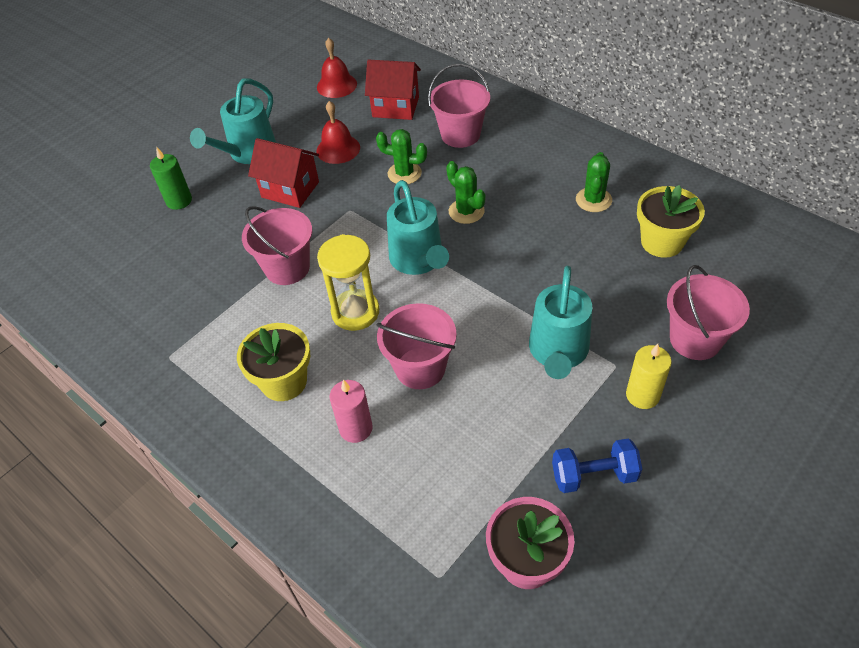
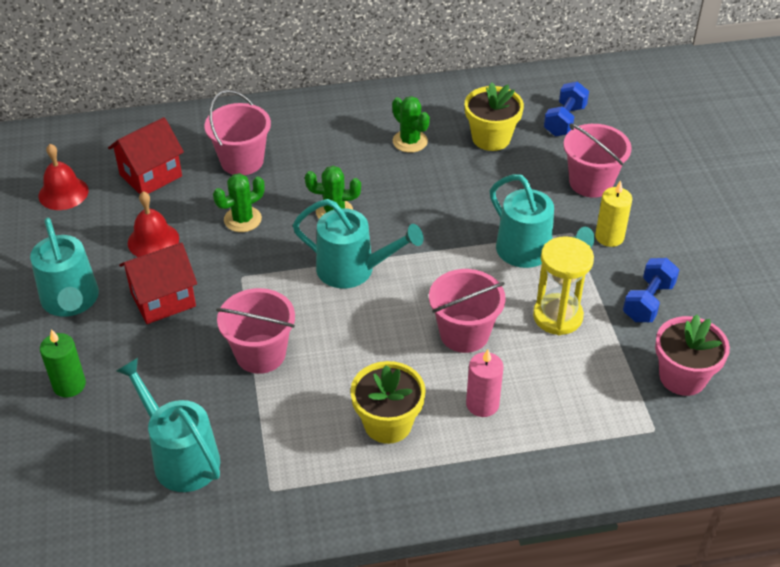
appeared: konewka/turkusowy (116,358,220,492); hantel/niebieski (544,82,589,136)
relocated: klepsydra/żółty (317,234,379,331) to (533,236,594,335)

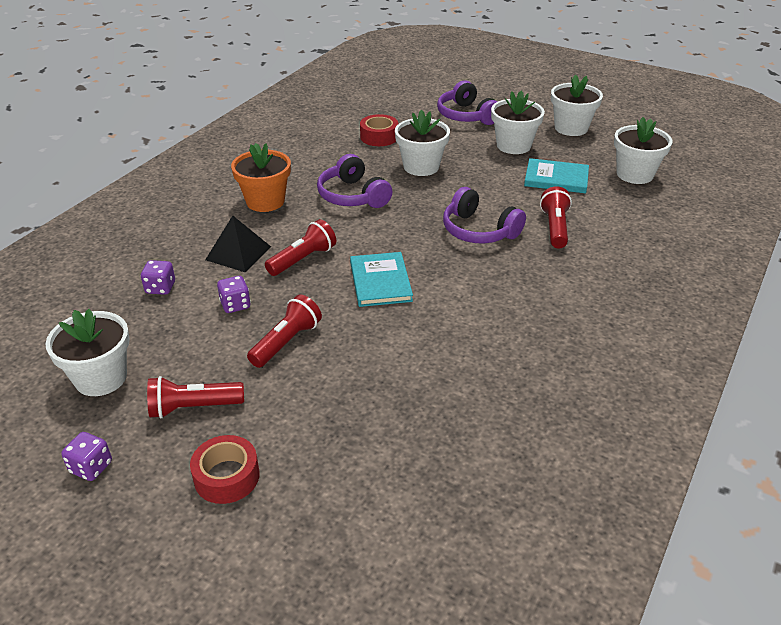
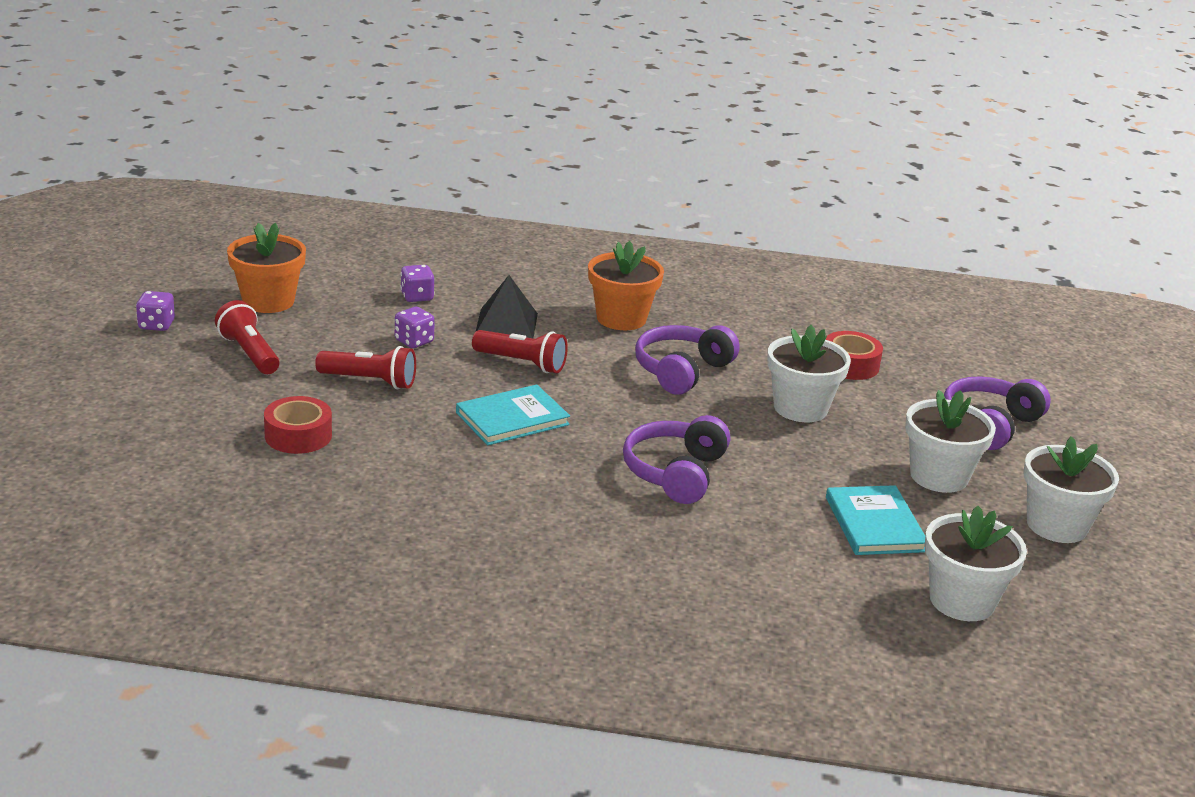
missing: latarka/czerwony (540,186,572,248)
relocated: taśma klejąca/czerwony (190,435,259,504) to (264,396,332,454)
colour: doniczka/biały (45,309,130,396) to doniczka/pomarańczowy (227,223,306,313)

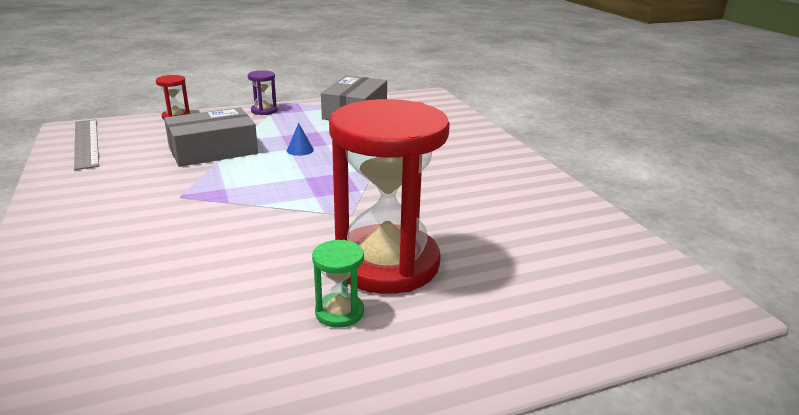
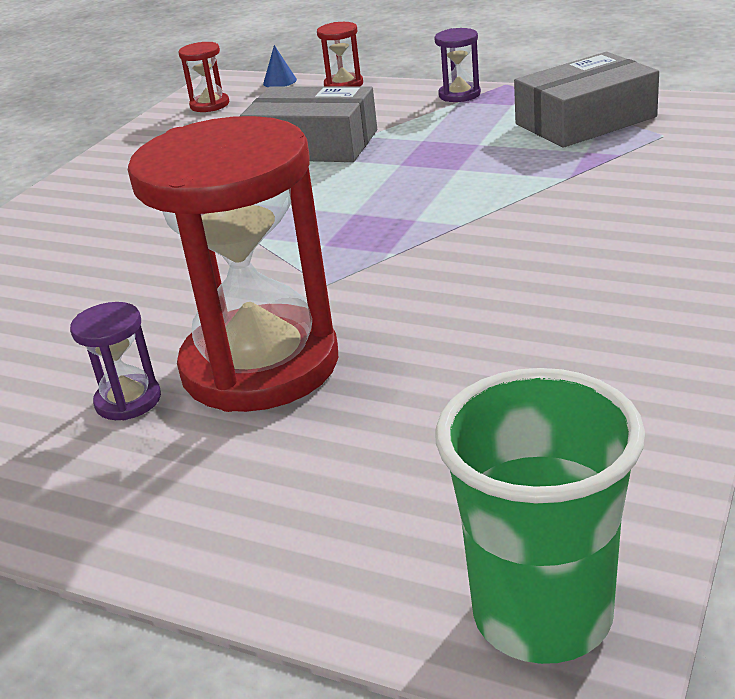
appeared: szklanka/zielony (436,368,645,664)
relocated: stożek/niebieski (287,123,314,156) to (263,45,297,87)
exchanged: linijka/szary (74,119,99,170) to klepsydra/czerwony (178,42,229,112)
colour: klepsydra/zielony (312,240,364,328) to klepsydra/fioletowy (70,302,161,420)

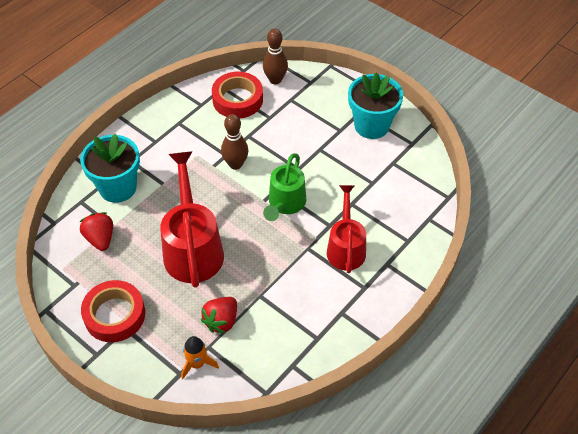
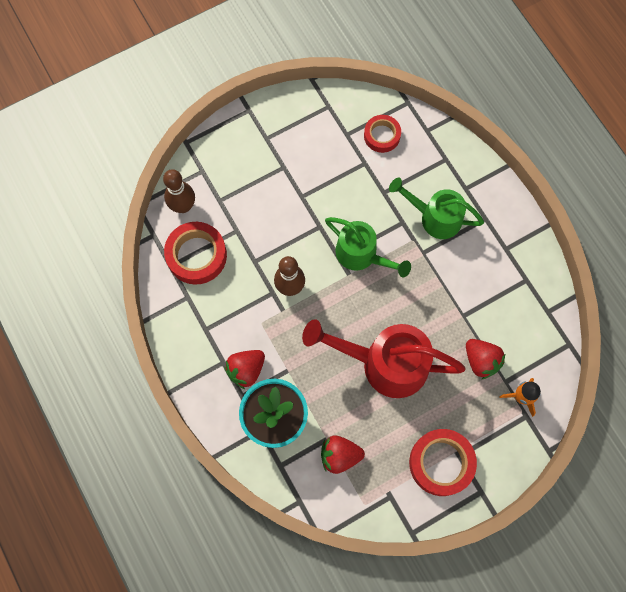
missing: doniczka/turkusowy (348,72,403,139)
appeared: truskawka/czerwony (224,350,265,389); taśma klejąca/czerwony (364,115,401,153)
colour: konewka/czerwony (327,185,366,273) to konewka/zielony (389,178,484,239)

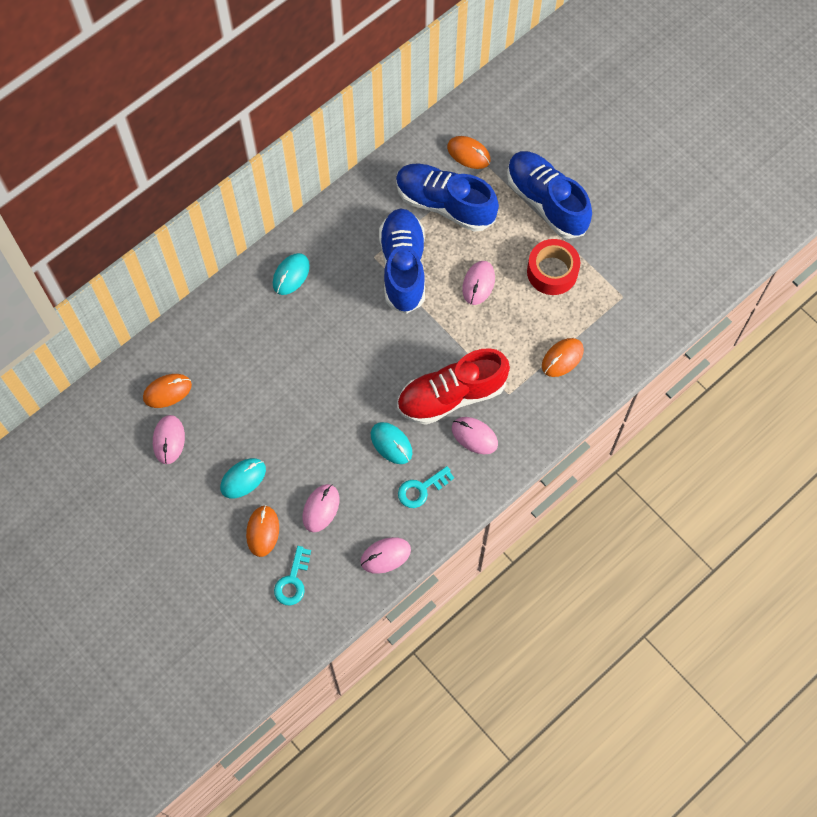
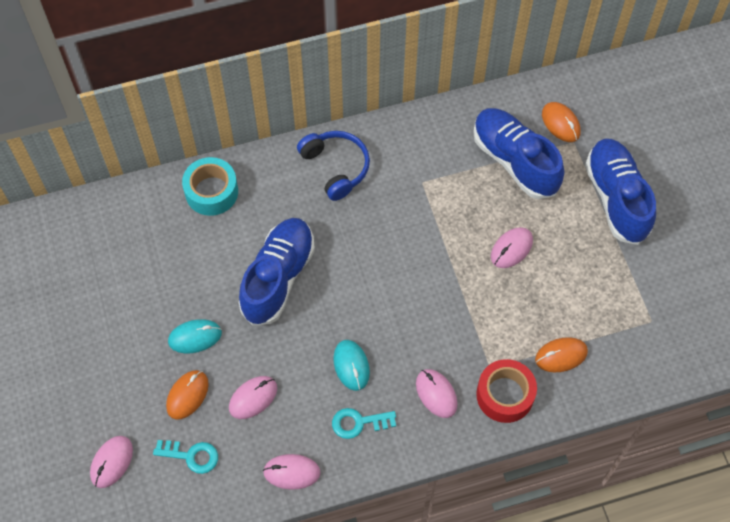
missing: myszka/pomarańczowy (143,374,192,408); but/czerwony (397,348,510,425)
appeared: taśma klejąca/turkusowy (182,157,238,216)
relocated: myszka/różowy (153,415,185,464) to (90,436,133,488); but/niebieski (379,208,425,314) to (238,218,315,326); taśma klejąca/czerwony (527,239,580,295) to (476,359,537,423)
exchanged: myszka/turkusowy (273,253,310,295) to słuchawki/niebieski (297,131,370,201)
spun: klucz/turkusowy (274,546,311,605) = (153,440,218,474) 120 degrees counterclockwise

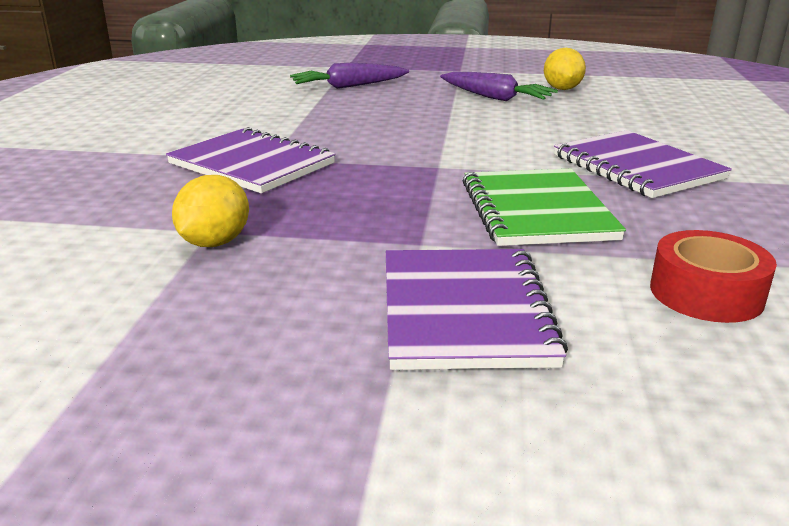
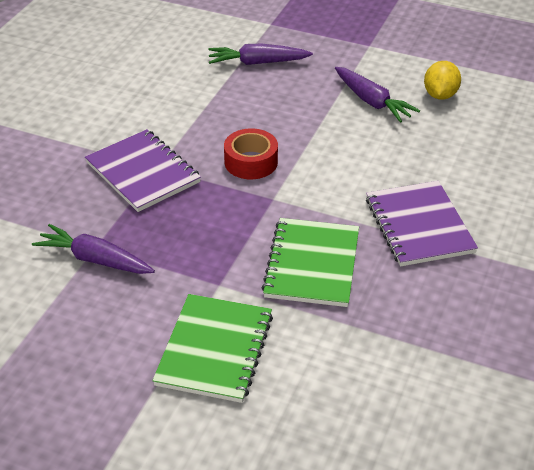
relocated: taśma klejąca/czerwony (650,230,777,323) to (224,128,278,179)
exchanged: cytryna/żółty (172,175,249,247) to marchewka/fioletowy (32,224,155,274)
colour: zeszyt/fioletowy (386,249,568,370) to zeszyt/zielony (152,294,273,403)

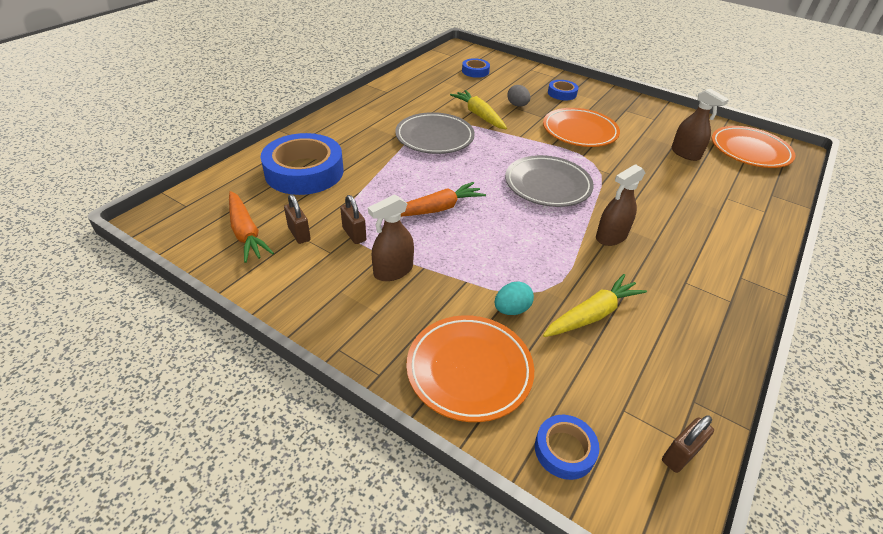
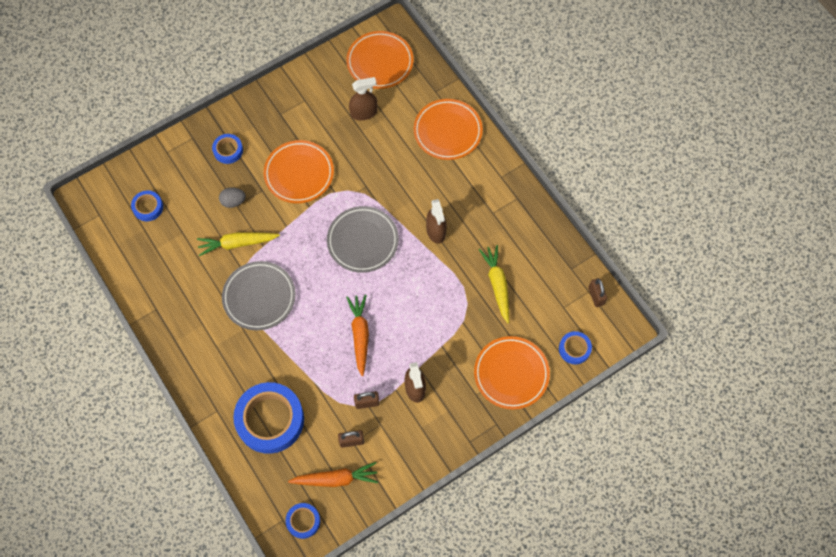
missing: jajko/turkusowy (495,282,534,315)
appeared: taśma klejąca/niebieski (286,503,320,539); talerz/pomarańczowy (414,99,483,160)

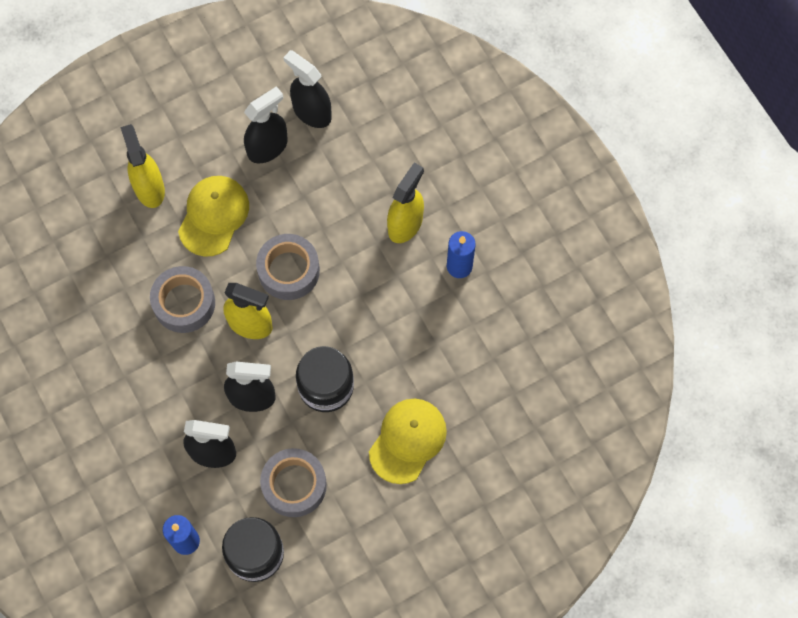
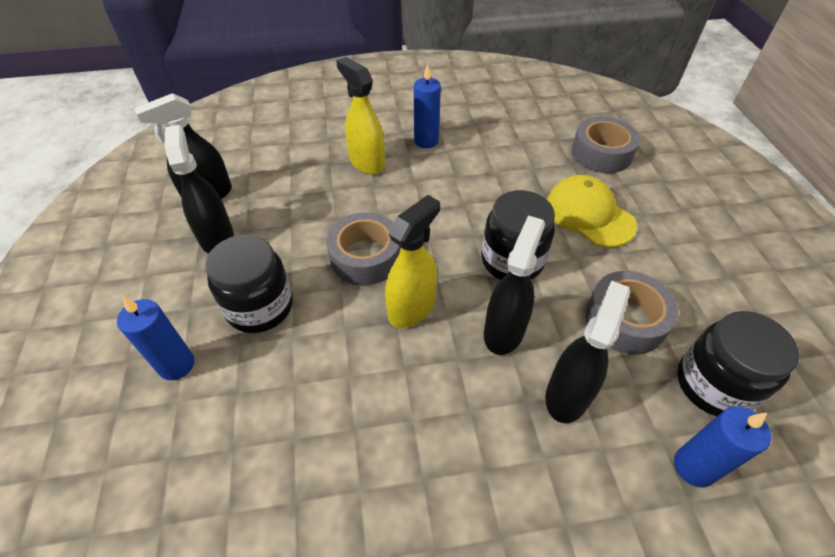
relocated: taśma klejąca/szary (150,266,215,333) to (571,116,640,173)
exchanged: spryskiwacz/żółty (120,124,165,208) to świeca/niebieski (117,296,194,380); czapka/żółty (178,176,249,257) to słoik/czarny (205,235,293,333)

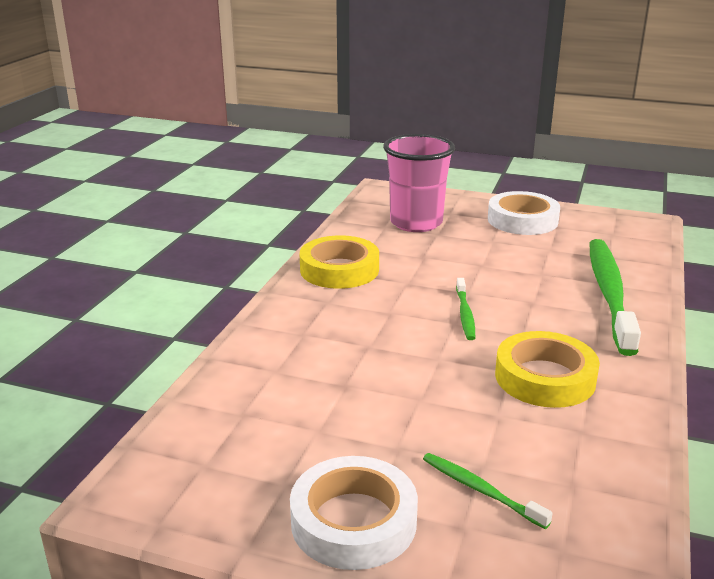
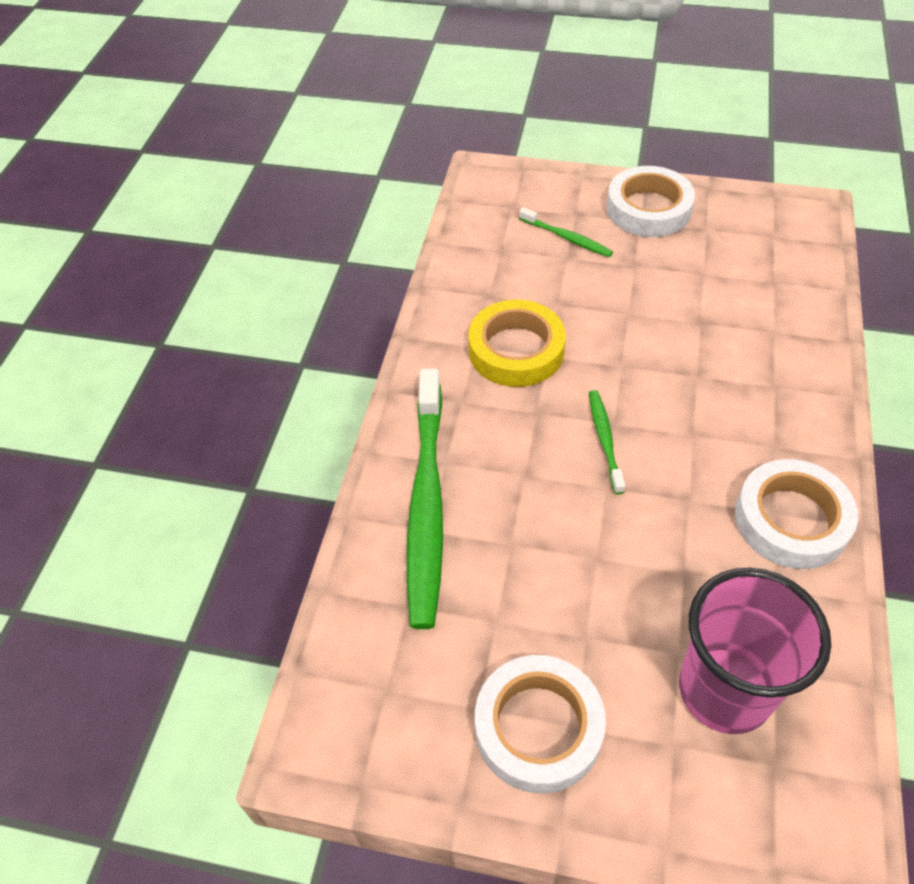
colour: taśma klejąca/żółty (300,235,379,289) to taśma klejąca/biały (735,459,858,569)

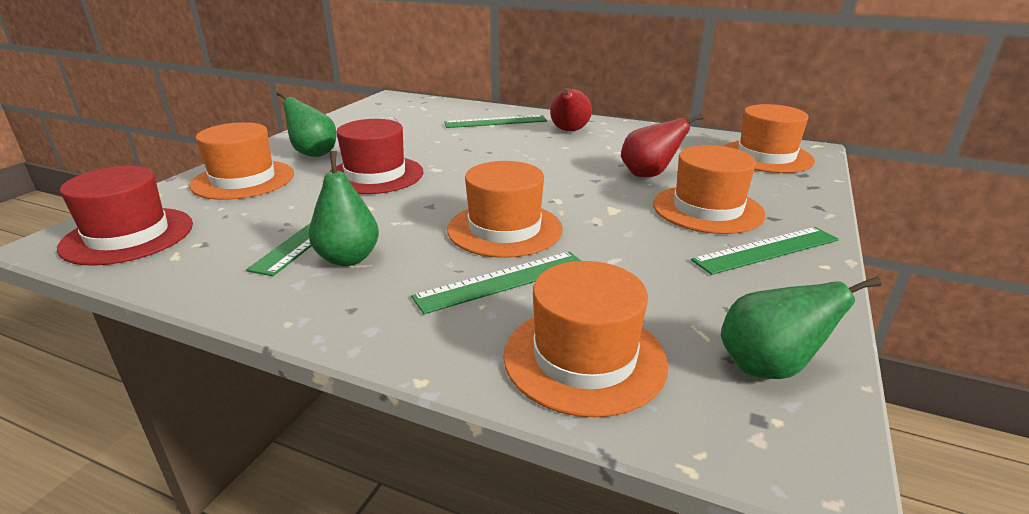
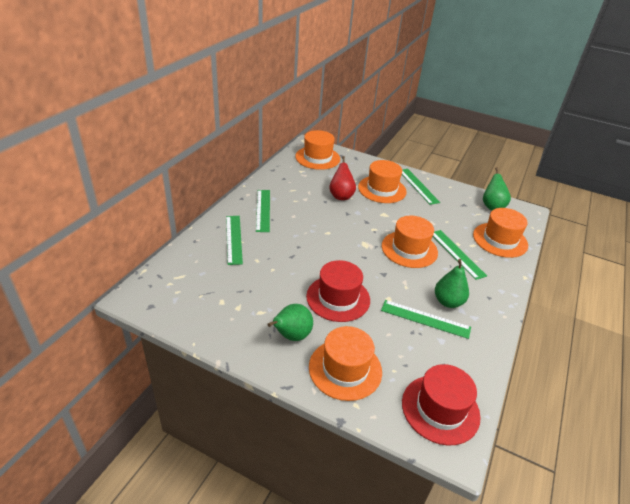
exchanged: gruszka/czerwony (550,88,592,131) to linijka/zielony (256,190,270,232)

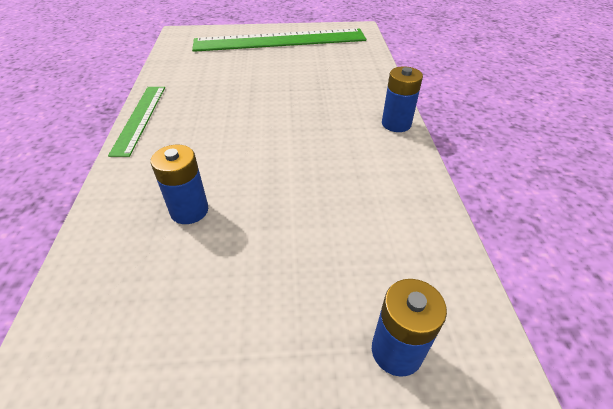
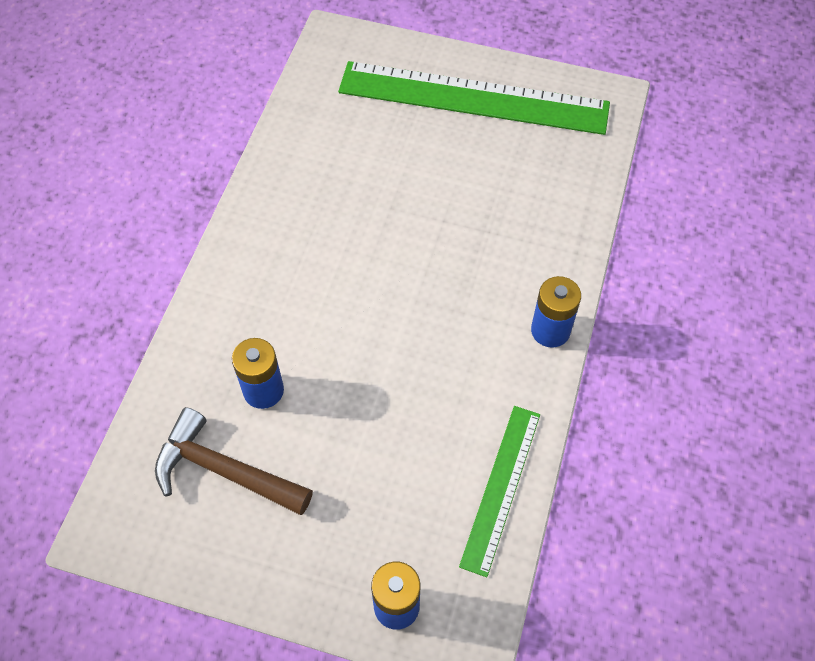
appeared: młotek/brązowy (155,407,313,515)
relocated: linijka/zielony (108,87,165,157) to (459,406,540,577)

